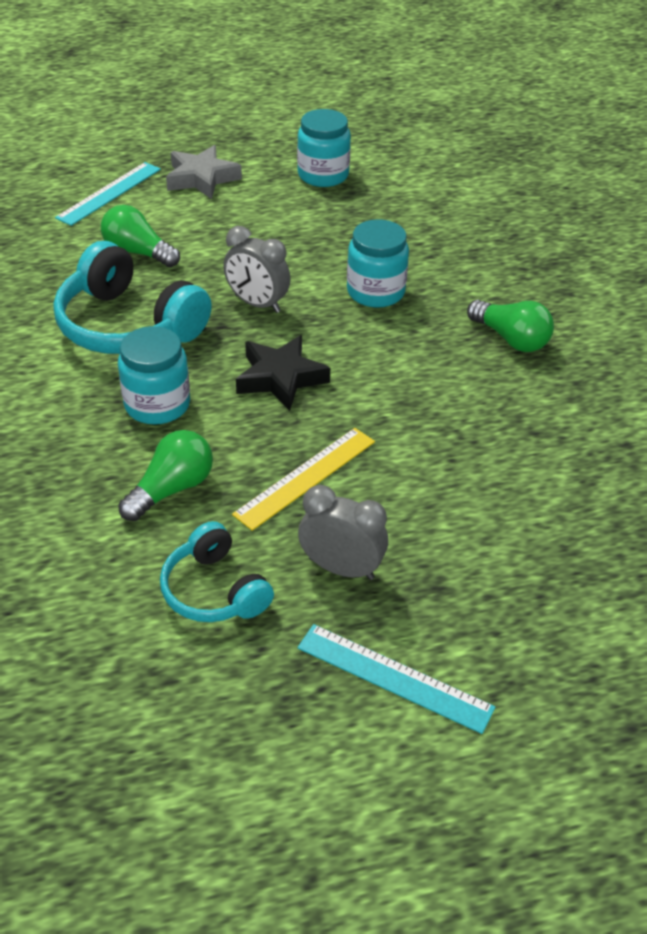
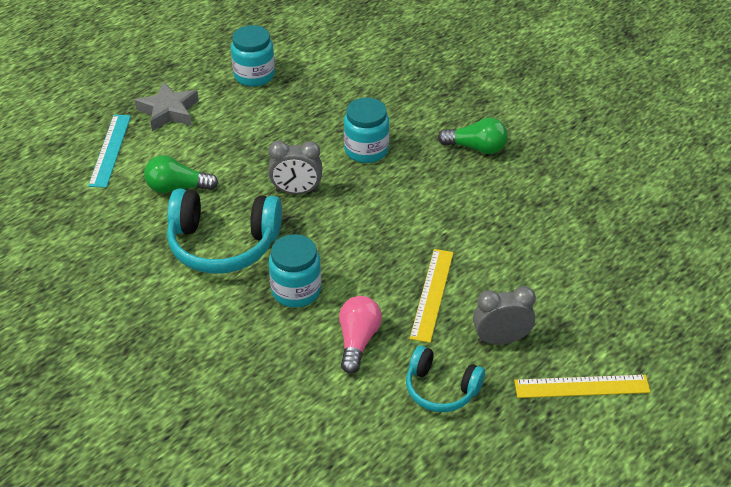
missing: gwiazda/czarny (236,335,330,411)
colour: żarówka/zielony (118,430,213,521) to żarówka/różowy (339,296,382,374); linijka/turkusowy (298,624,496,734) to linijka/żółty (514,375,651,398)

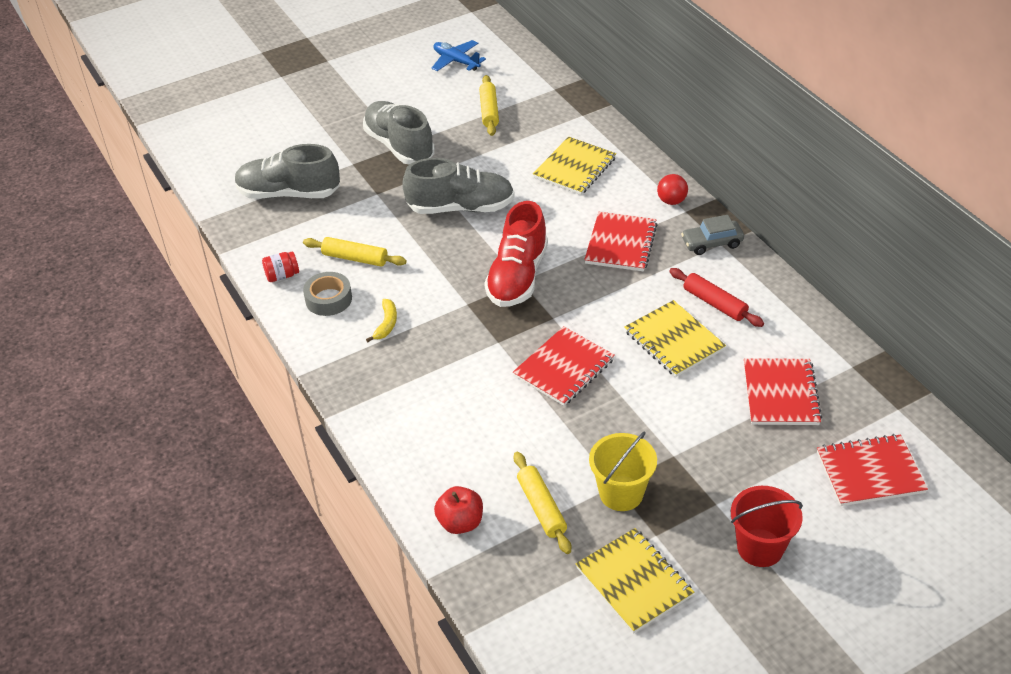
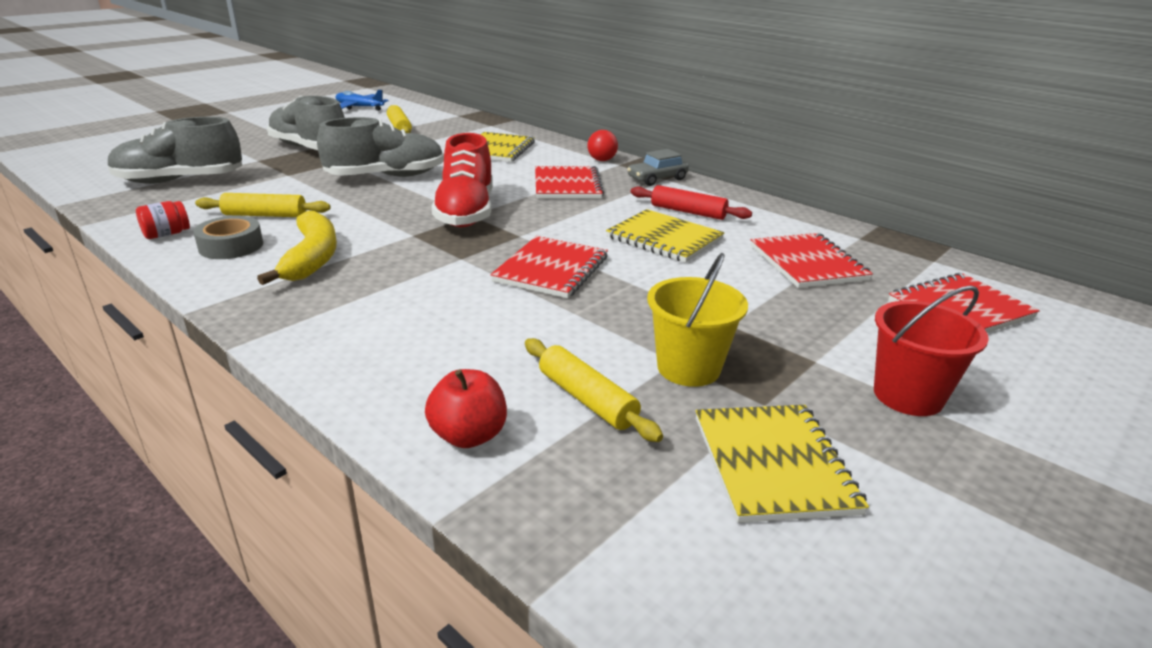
spun: zeszyt/żółty (576,528,694,634) = (696,405,869,523) 45 degrees clockwise
size: banan/żółty (366,299,397,342) = (257,211,337,285) x1.90

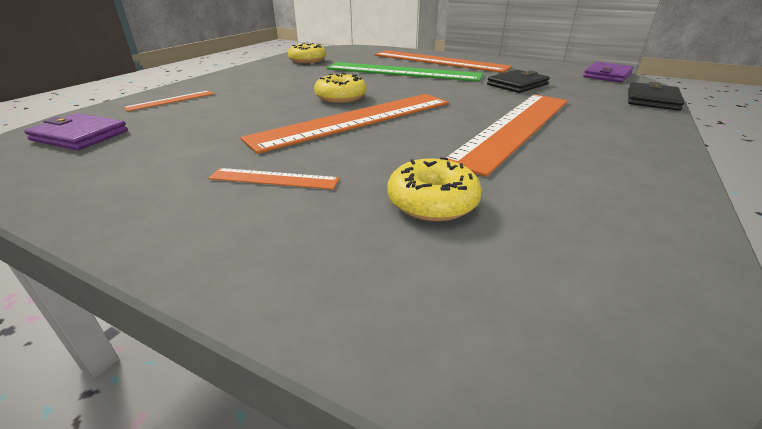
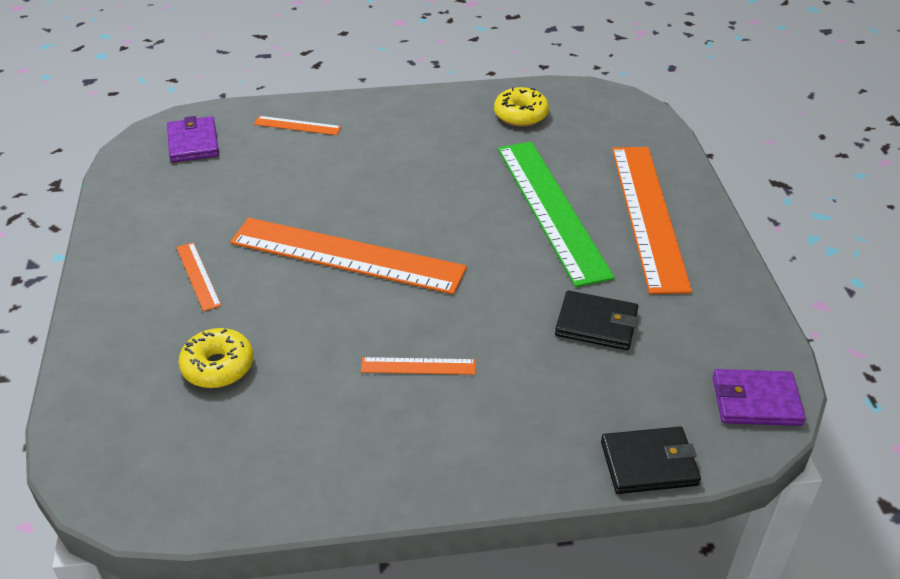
missing: donut/żółty (314,73,366,103)
size: linijka/pomarańczowy (446,94,568,177) = (361,357,476,375) x0.43

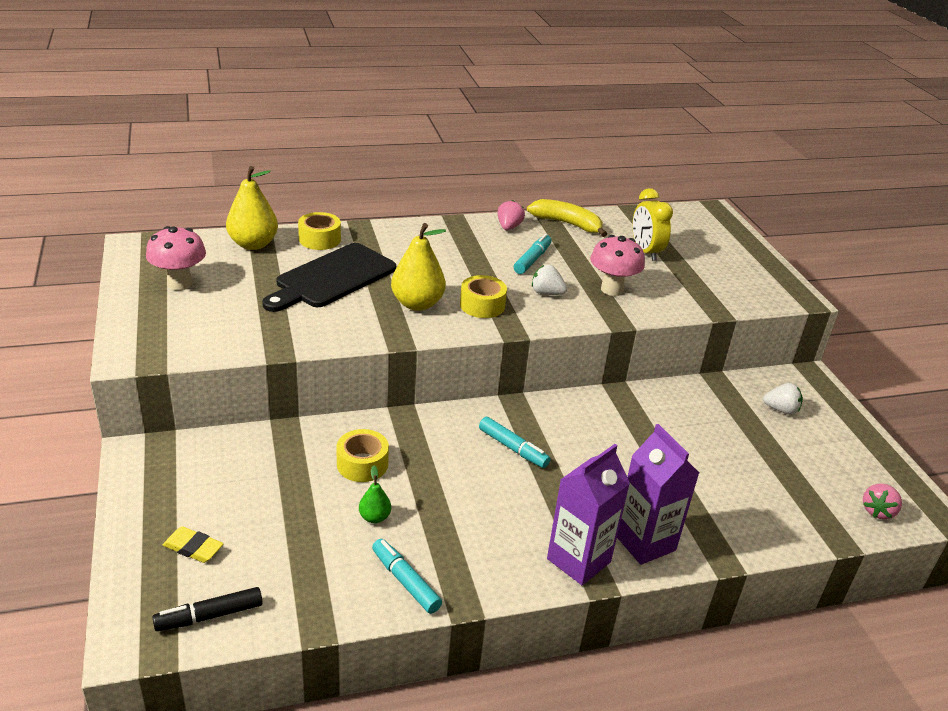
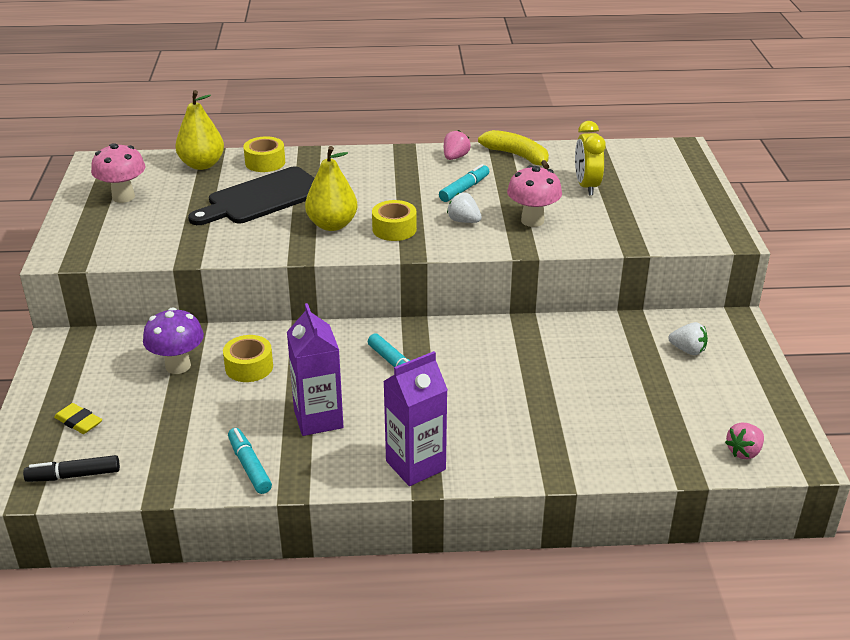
missing: gruszka/zielony (359,465,391,523)
appeared: grzyb/fioletowy (143,307,204,374)
relocated: karton mleka/fioletowy (617,424,699,565) to (287,303,344,436)

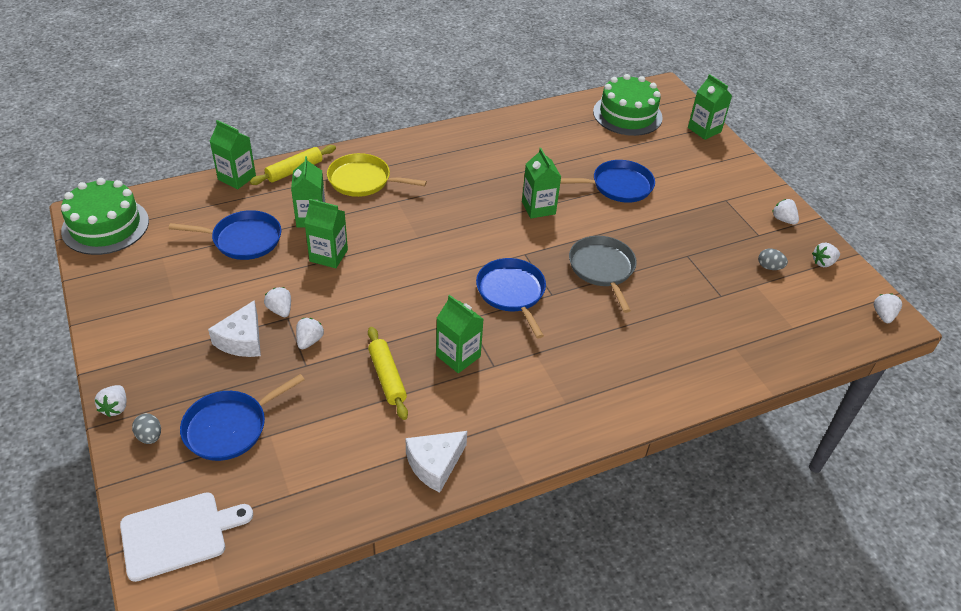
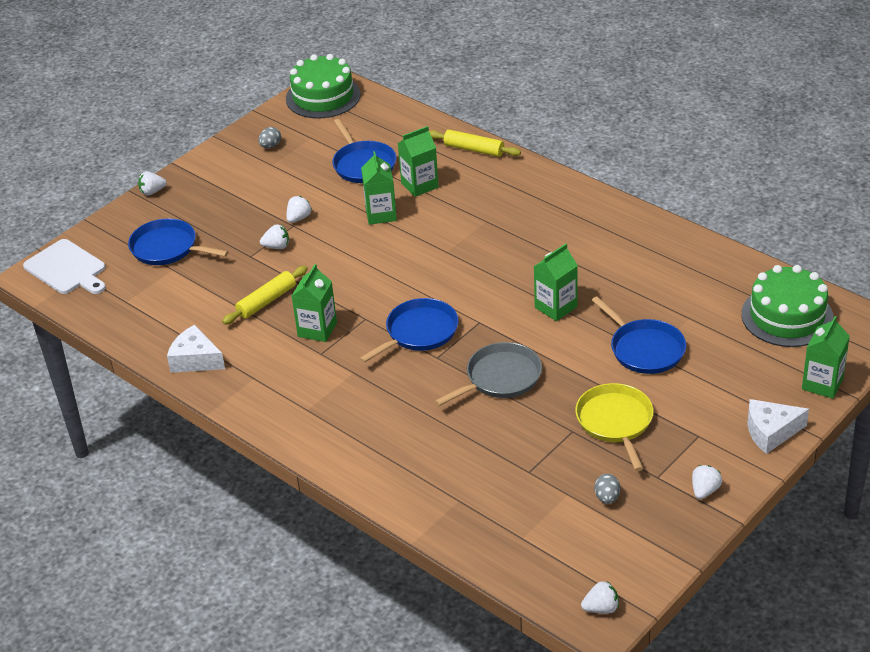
missing: karton mleka/zielony (210,120,256,189); truskawka/biały (812,243,840,267)
relocated: jajko/szary (132,413,161,444) to (258,127,281,148); patelnia/żółty (327,153,427,197) to (575,383,654,471); ser/biały (208,300,261,357) to (747,399,809,454)

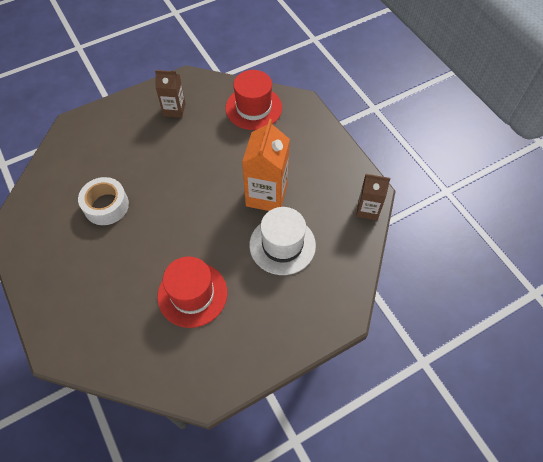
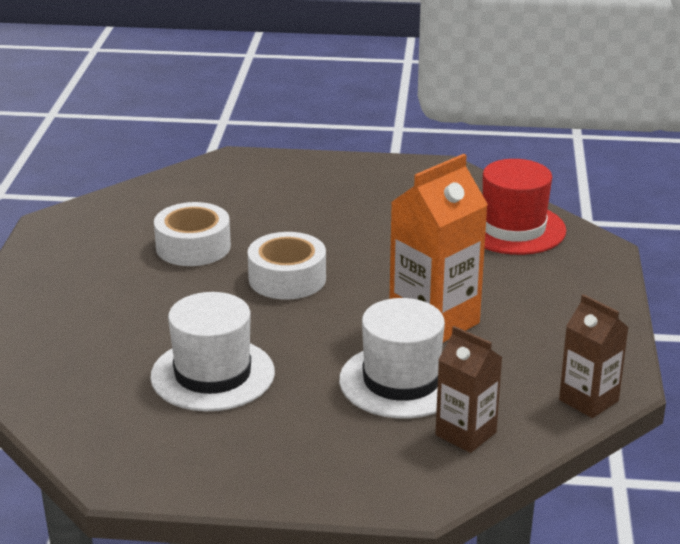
appeared: taśma klejąca/biały (248,232,326,300)
relocated: karton mleka/brązowy (155,70,186,118) to (435,326,503,453)
colour: kapelusz/czerwony (157,256,227,328) to kapelusz/biały (150,292,275,411)

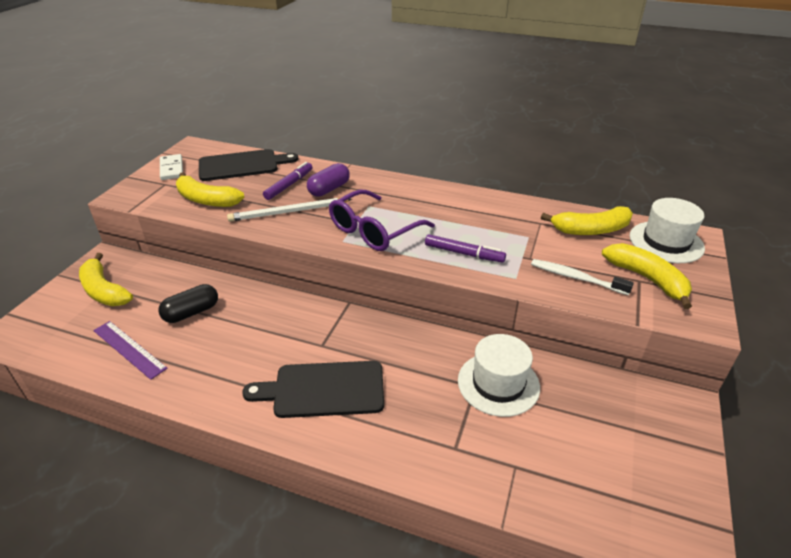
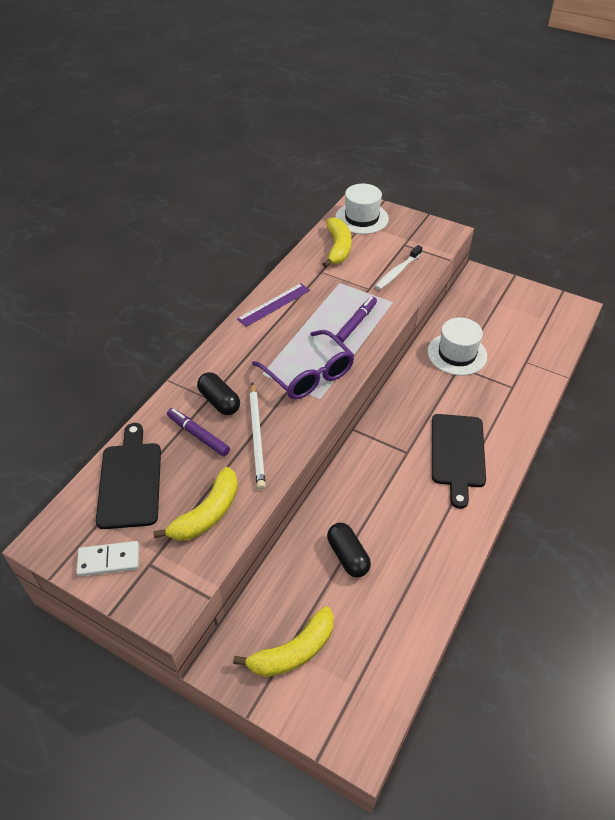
missing: banan/żółty (602,243,692,309)
relocated: linijka/fioletowy (93,321,168,380) to (237,283,310,327)
colour: kapsułka/fioletowy (307,163,350,197) to kapsułka/czarny (197,372,240,415)

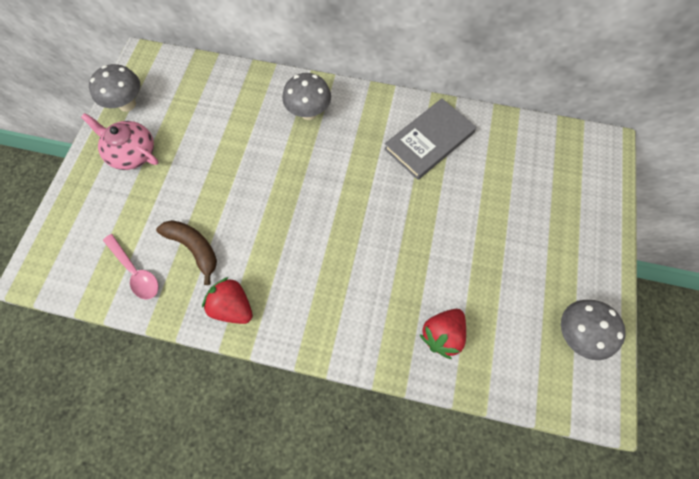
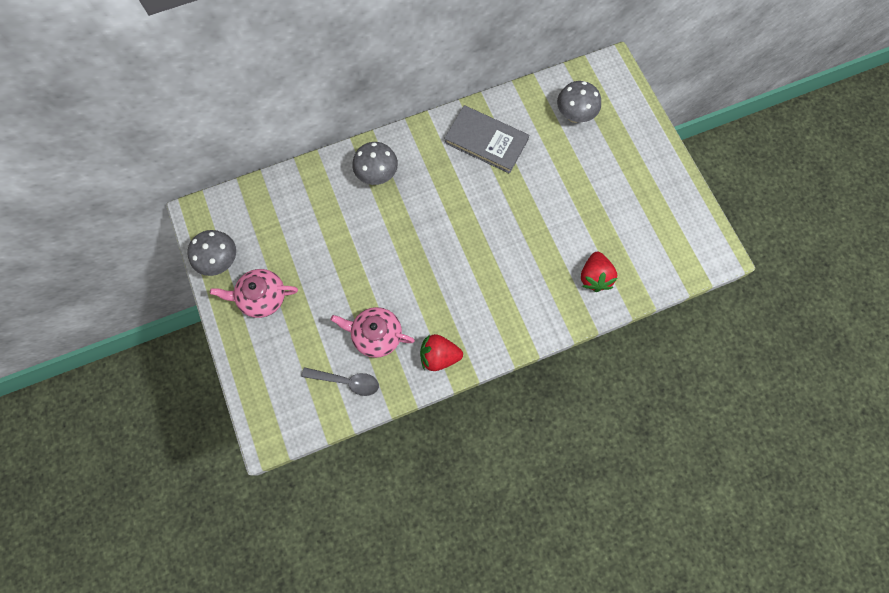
relocated: grzyb/szary (561,300,626,360) to (557,81,601,123)
exchanged: banan/brązowy (156,220,217,285) to imbryk/różowy (330,307,415,358)
colour: łyżka/różowy (103,234,159,300) to łyżka/szary (301,367,379,396)
spun: książka/szary (384,98,476,180) = (444,105,529,174) 75 degrees counterclockwise

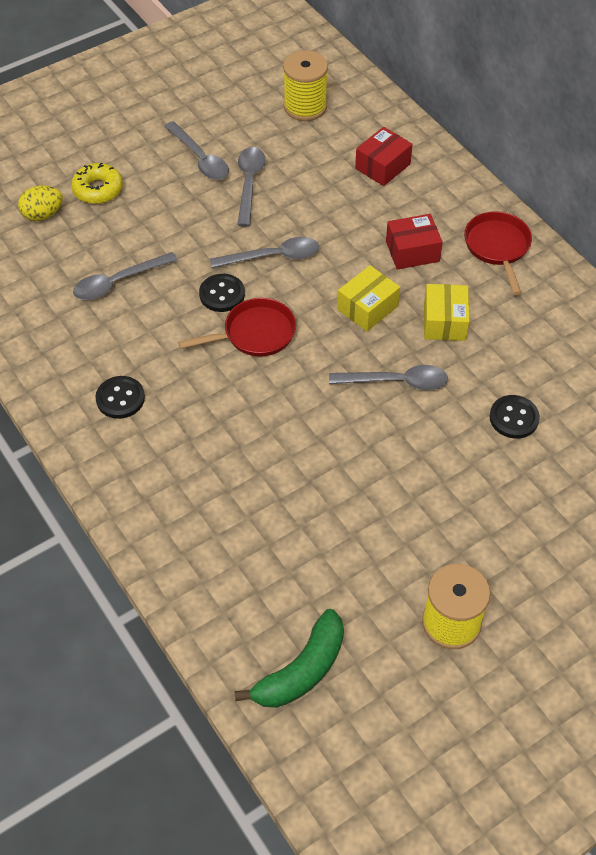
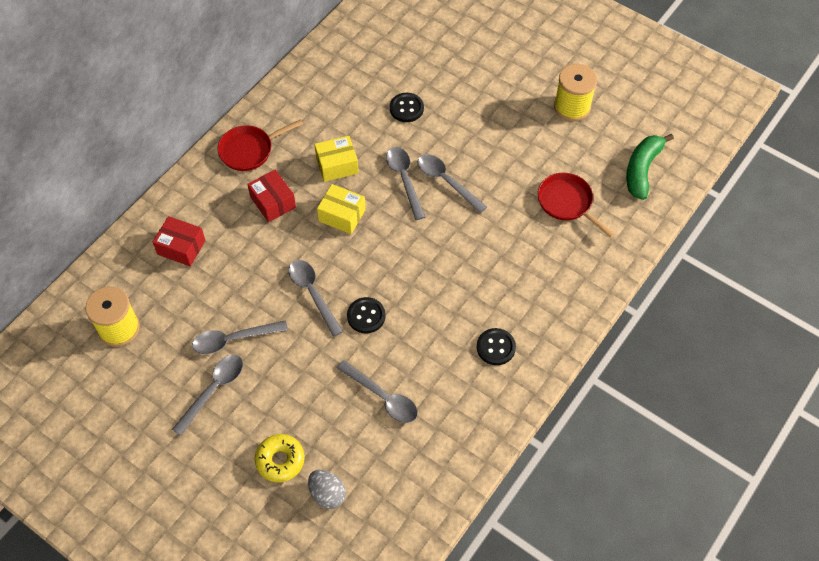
appeared: łyżka/szary (417,154,487,213)
relocated: patelnia/czerwony (178,298,296,357) to (538,173,615,238)
colour: jajko/żółty (18,186,63,221) to jajko/szary (308,470,346,509)
spun: banan/zielony (235,609,344,708) = (626,134,674,200) 90 degrees counterclockwise

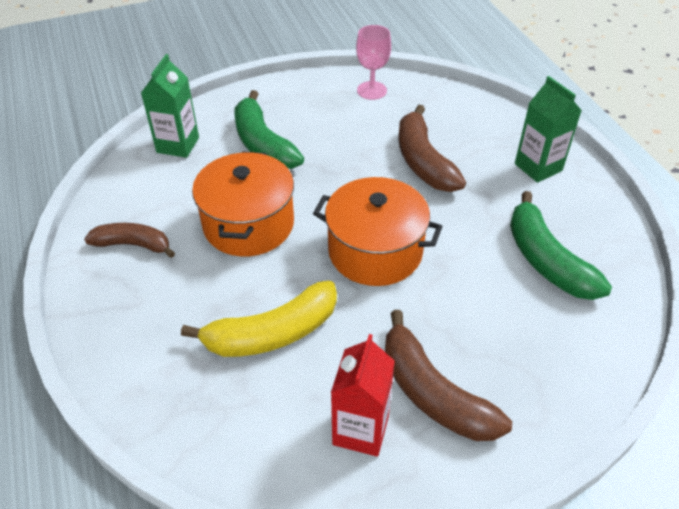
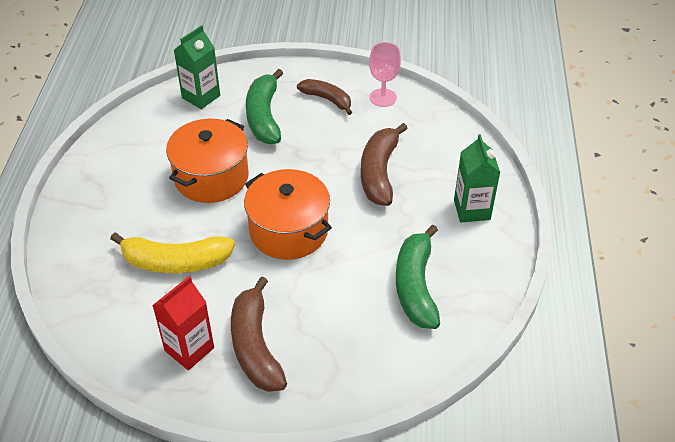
relocated: banan/brązowy (84,223,175,258) to (297,79,352,115)

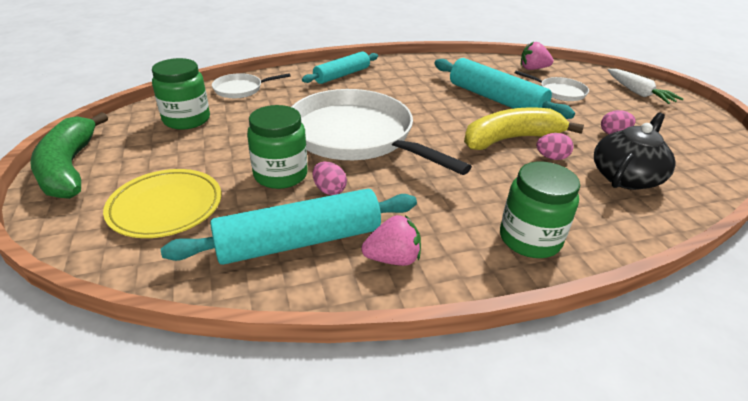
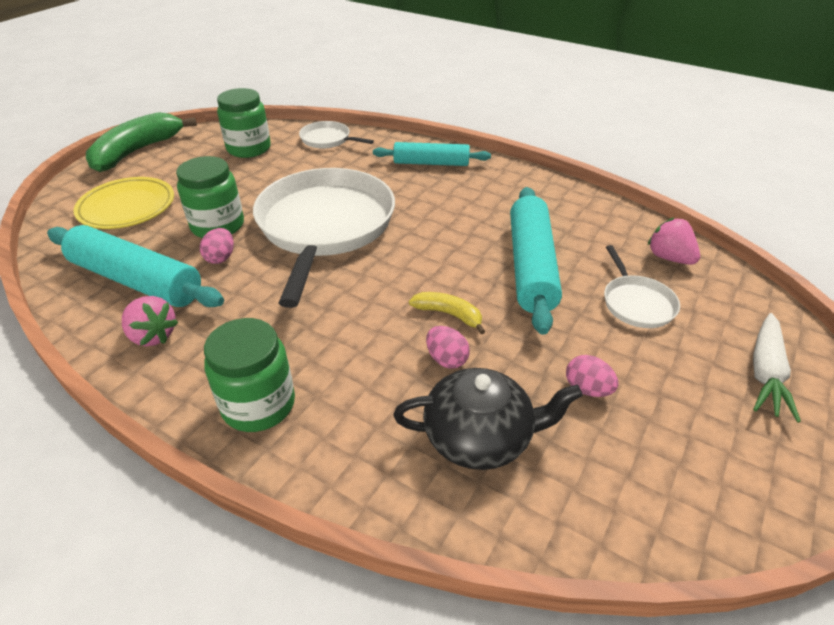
size: banan/żółty (464,107,584,150) = (409,292,486,334) x0.50

